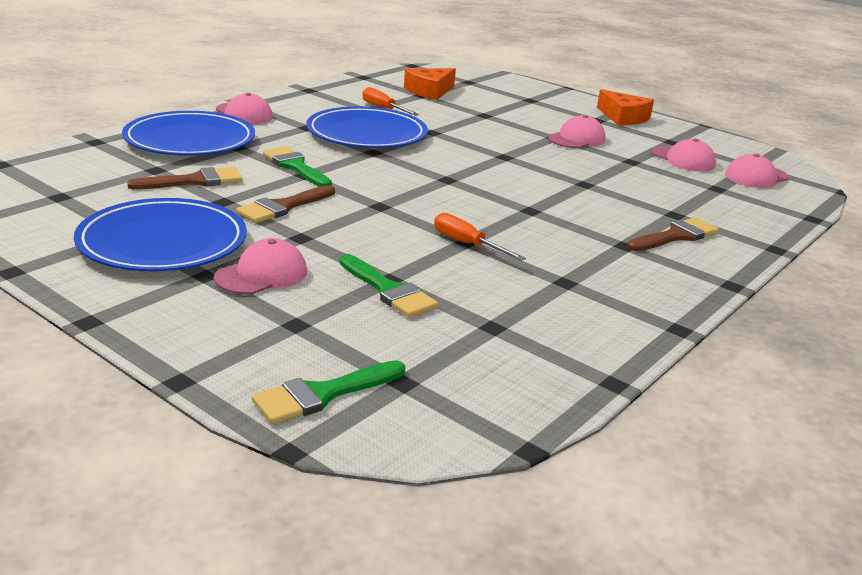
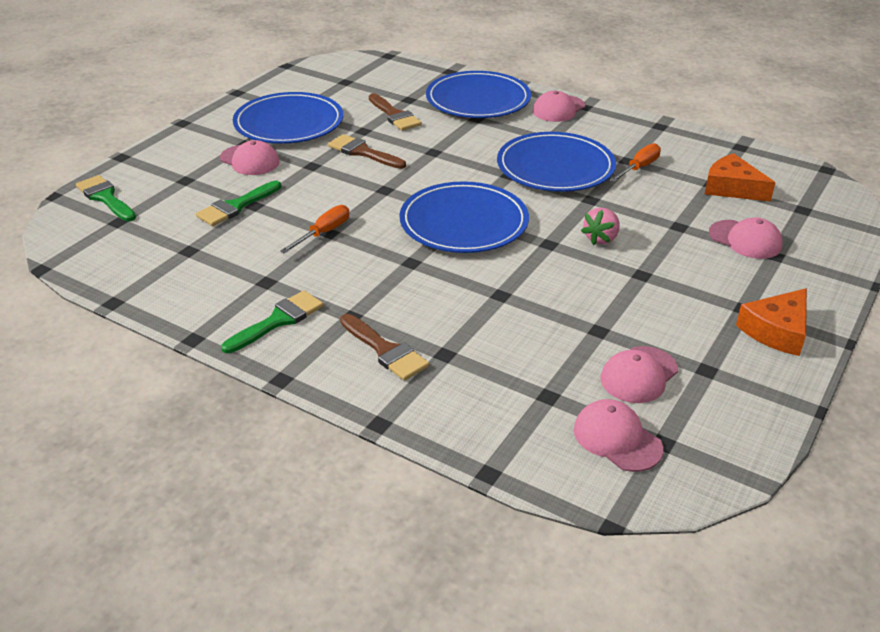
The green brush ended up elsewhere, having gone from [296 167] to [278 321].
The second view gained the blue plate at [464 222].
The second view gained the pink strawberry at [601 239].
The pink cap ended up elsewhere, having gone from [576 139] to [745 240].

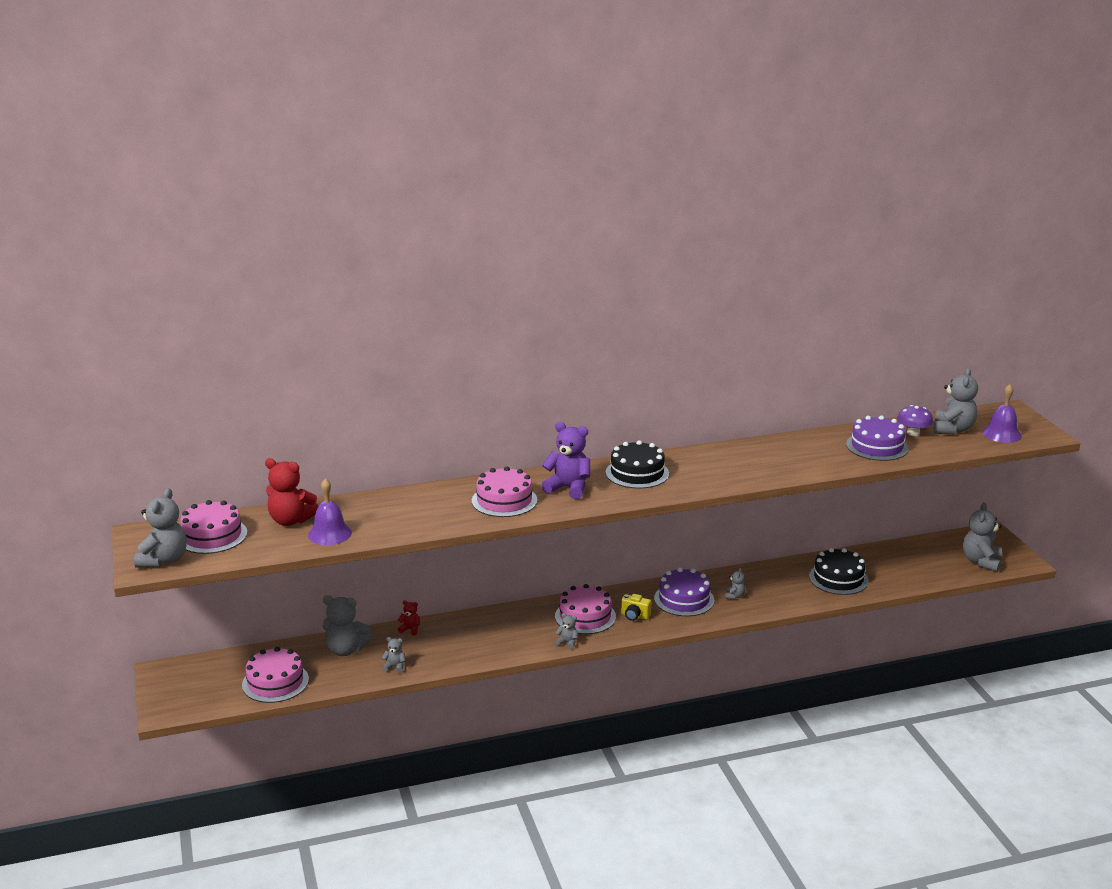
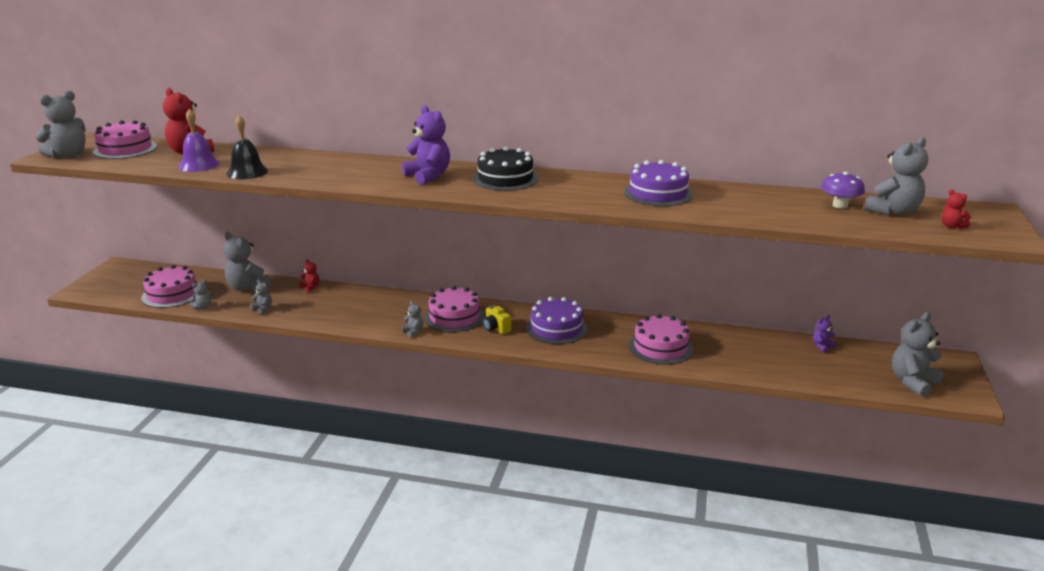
The grey teddy bear ended up elsewhere, having gone from [734 596] to [203 307].
The second view gained the black bell at [247 172].
The purple cake ended up elsewhere, having gone from [877 446] to [658 193].
The pink cake ended up elsewhere, having gone from [504 500] to [660 347].
The second view gained the purple teddy bear at [822 346].
Where the purple bell stood at [1002 434], the red teddy bear came to stand at [952 226].
The second view lost the black cake at [838 578].

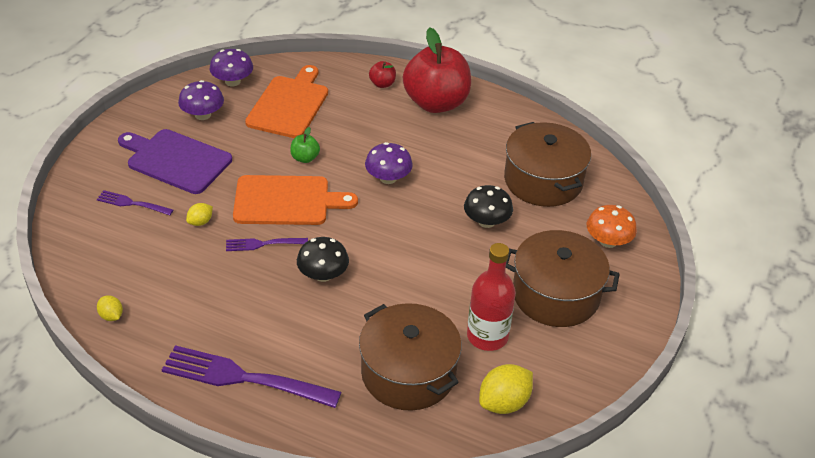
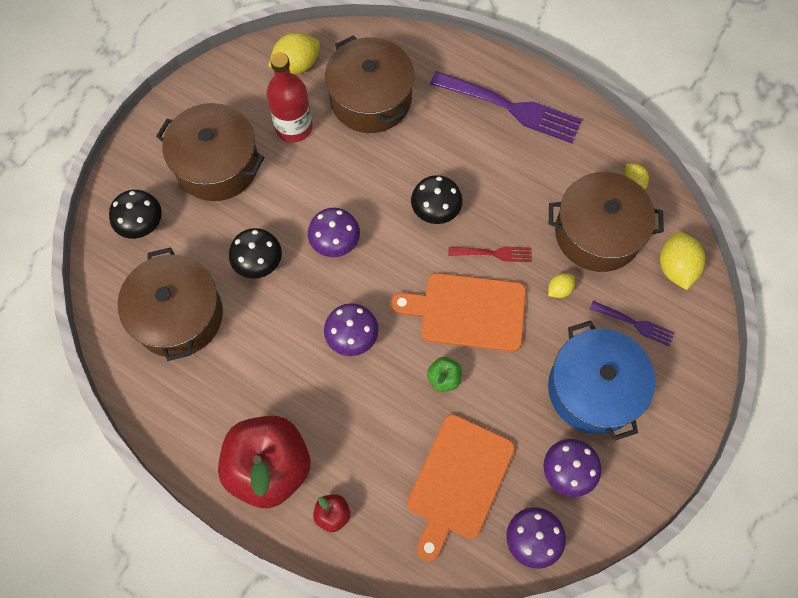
What was the orange mushroom at [608 241] turned into the black mushroom at [141 223].
The second view gained the purple mushroom at [335 241].
What was the purple fork at [263 244] turned into the red fork at [494 253].
Where the purple cutting board stood at [176 160], the blue pot came to stand at [593 389].
The second view gained the brown pot at [597 233].
The second view gained the yellow lemon at [675 268].

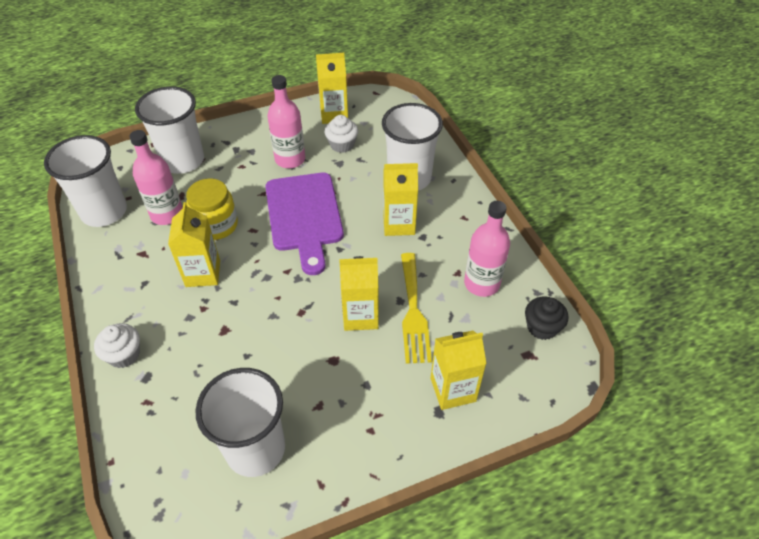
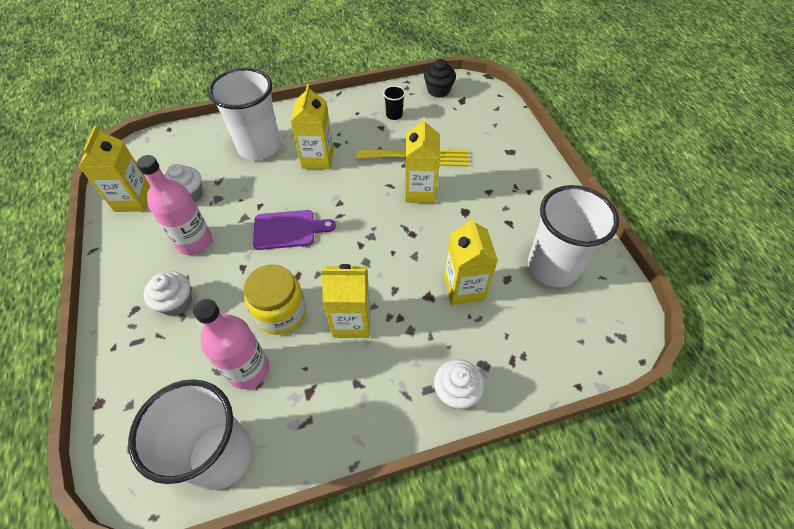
The second view gained the white cupcake at [176 302].
The size of the purple cutting board at [304 216] changed by a factor of 0.58.
Where the pink bottle stood at [481 283], the black cup came to stand at [394 115].
The yellow carton ended up elsewhere, having gone from [453 390] to [463 288].
The second view lost the white cup at [183 161].

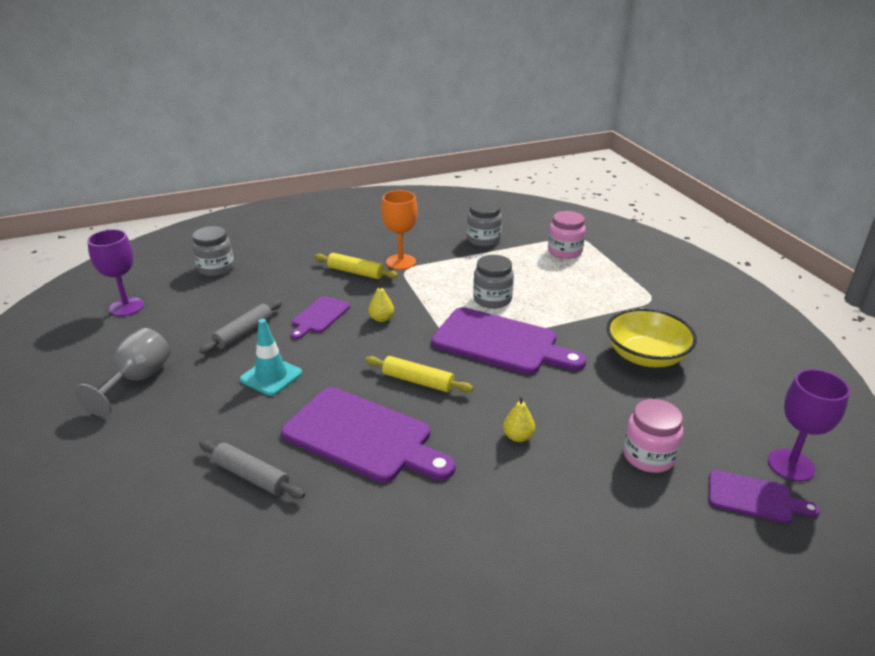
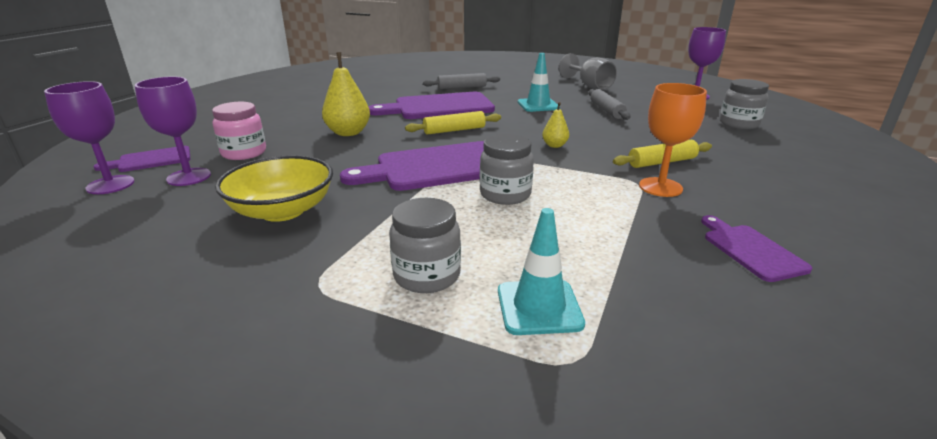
The second view gained the purple goblet at [189 177].
The size of the yellow pear at [518 437] changed by a factor of 1.85.
The grey jar ended up elsewhere, having gone from [483 240] to [427 275].
Where the pink jar stood at [564 251], the turquoise traffic cone came to stand at [539 307].
The purple cutting board ended up elsewhere, having gone from [319 316] to [750 250].

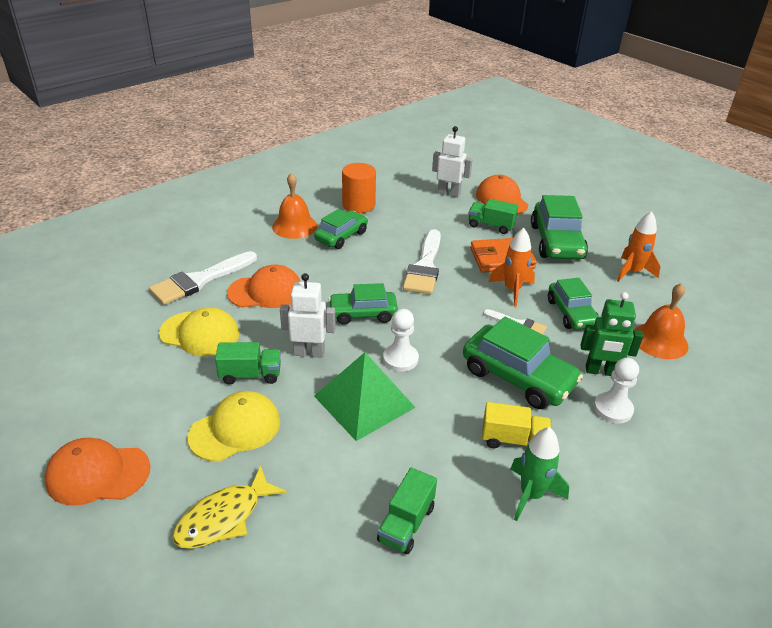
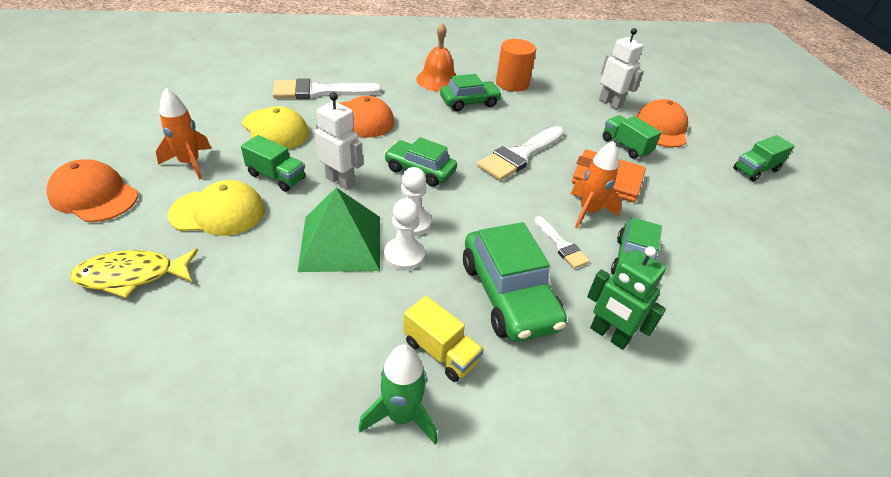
The orange rocket ended up elsewhere, having gone from [632 272] to [190 163].
The white pawn ended up elsewhere, having gone from [613 409] to [404 255].
The green truck ended up elsewhere, having gone from [406 524] to [755 170].
The second view lost the green car at [556 242].
The second view lost the orange bell at [660 340].

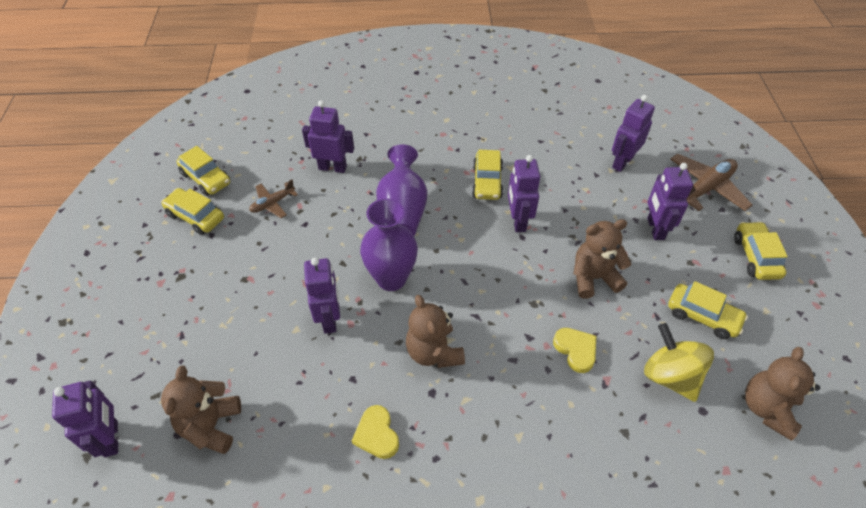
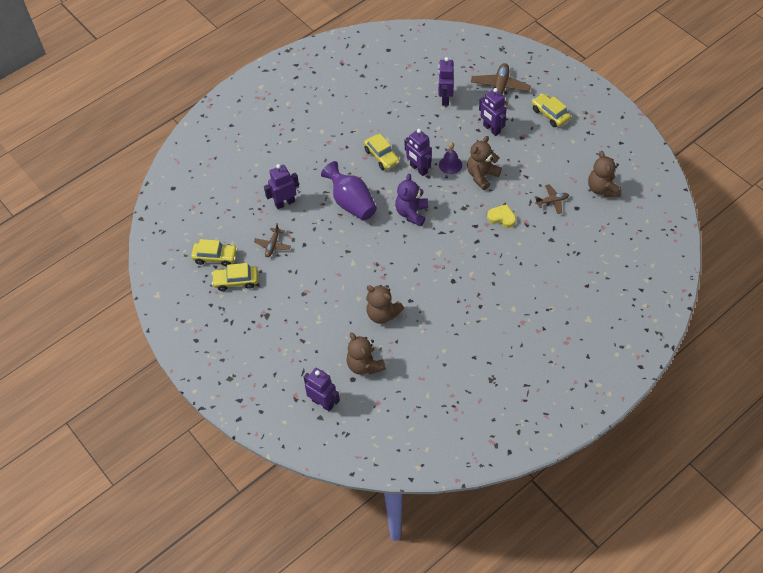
The brown teddy bear ended up elsewhere, having gone from [434 352] to [382 314].
The second view gained the purple teddy bear at [411 213].
The second view gained the purple bell at [450 165].
Where the yellow spinning top stood at [670 376], the brown plane came to stand at [552 201].
The second view lost the purple robot at [329 319].
The second view lost the yellow heart at [377 434].
The second view lost the purple vase at [391 278].
The second view lost the yellow car at [702 316].

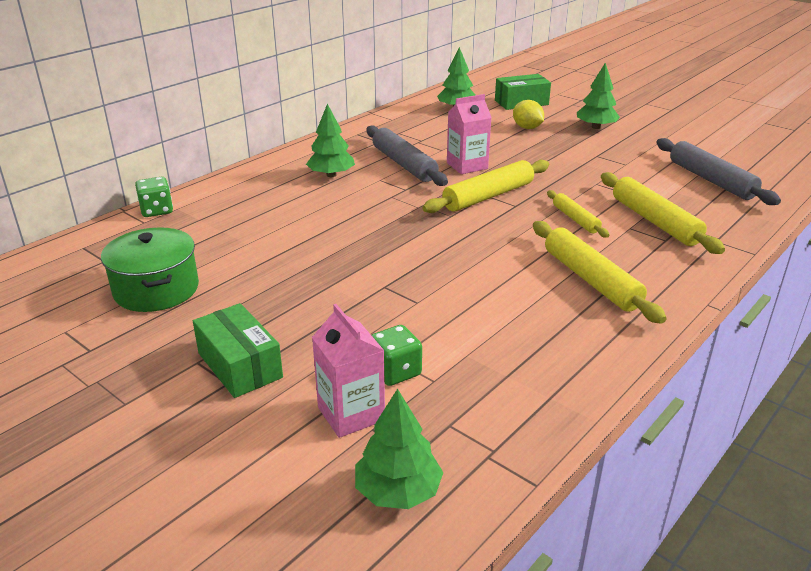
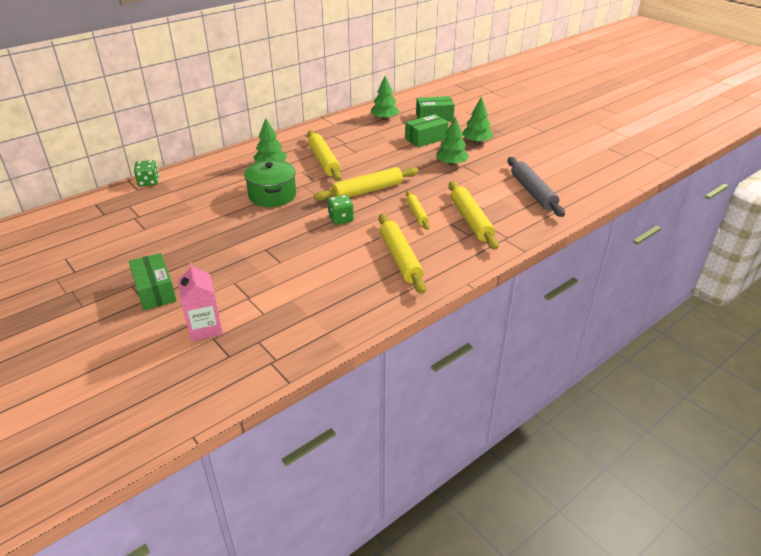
The green pot ended up elsewhere, having gone from [156 289] to [272 195].
What was the grey rolling pin at [404 164] turned into the yellow rolling pin at [324 161].
The green dice ended up elsewhere, having gone from [395 371] to [341 219].
Where the yellow lemon stood at [527 128], the green box came to stand at [426 138].
The green tree ended up elsewhere, having gone from [398 491] to [451 164].
The second view lost the pink carton at [467 166].

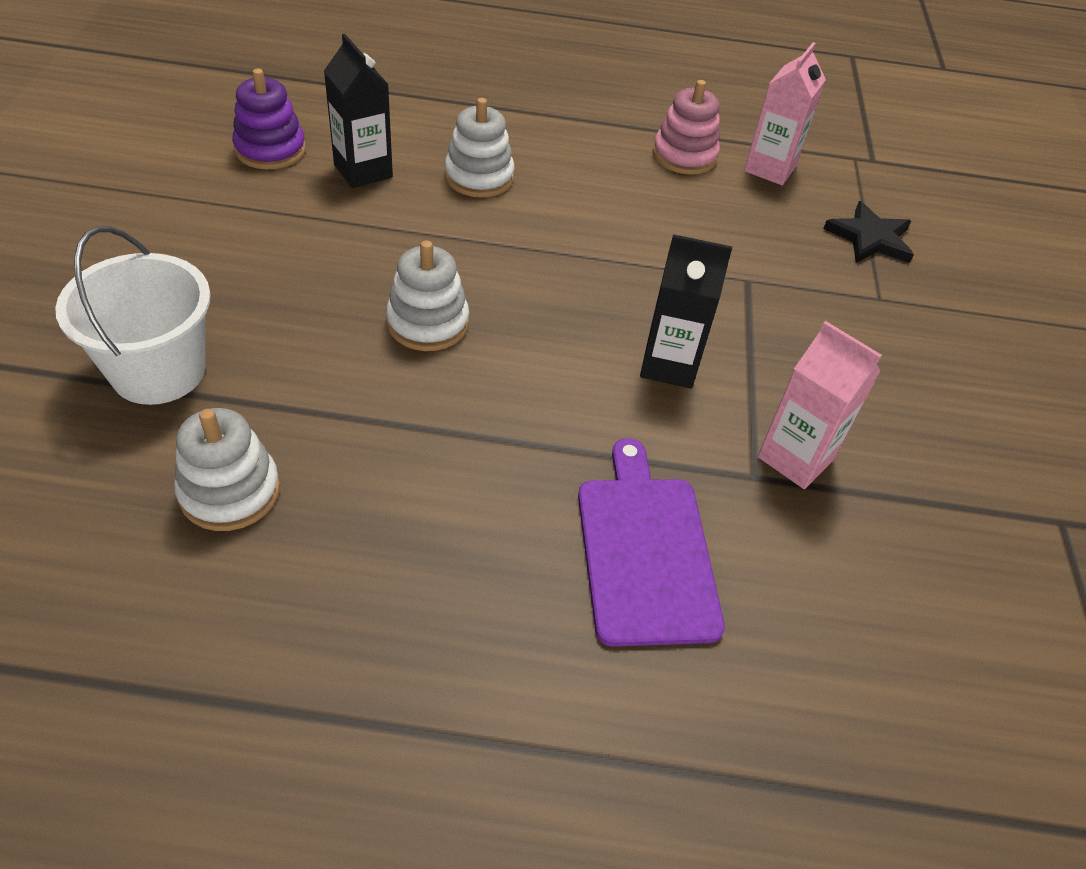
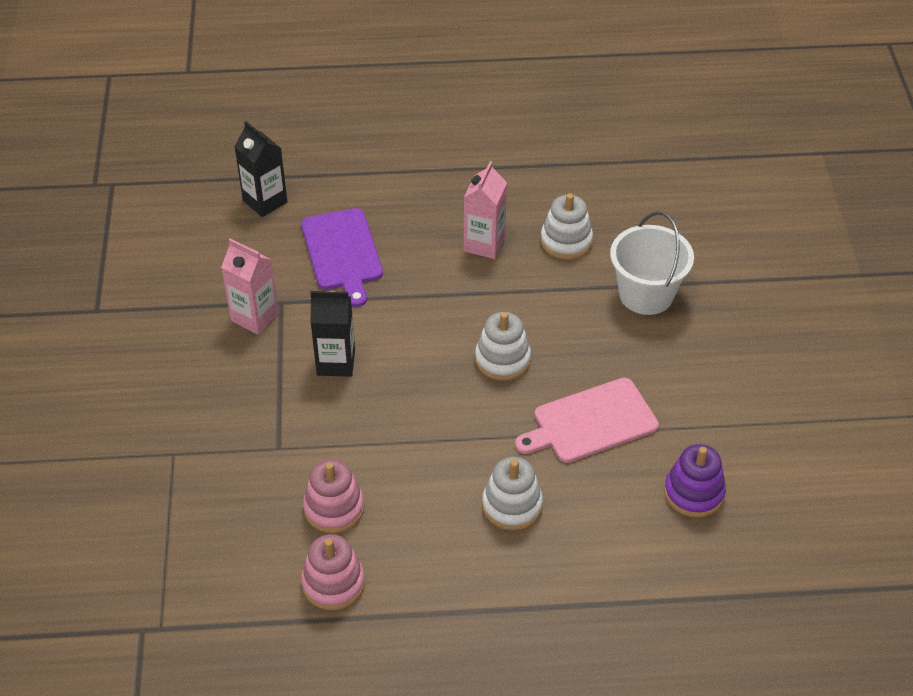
The black carton ended up elsewhere, having gone from [363 171] to [265 201].
The second view gained the pink stacking toy at [334 508].
The pink carton ended up elsewhere, having gone from [770 169] to [484 244].
The second view gained the pink cutting board at [591 422].
The second view lost the black star at [870 238].

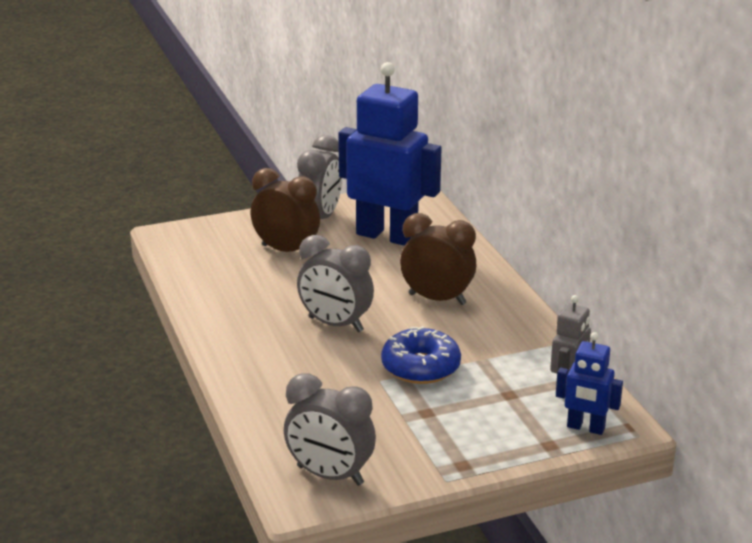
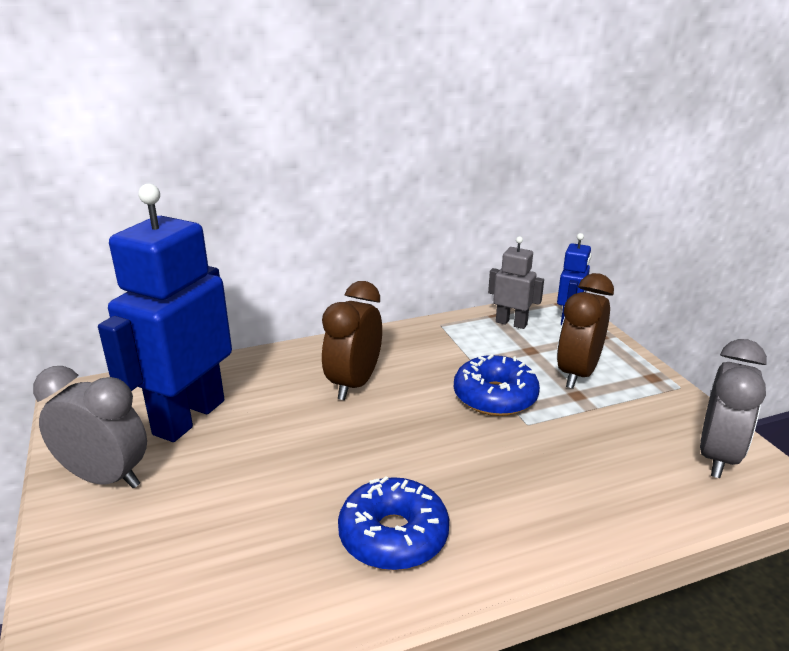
The second view gained the blue donut at [393 536].
The brown clock ended up elsewhere, having gone from [286 251] to [577 373].
The second view lost the grey clock at [335 324].

